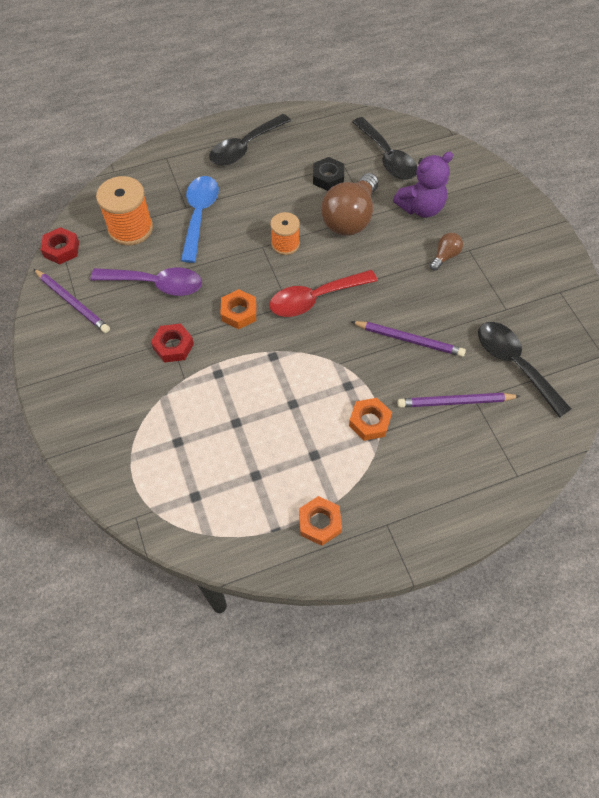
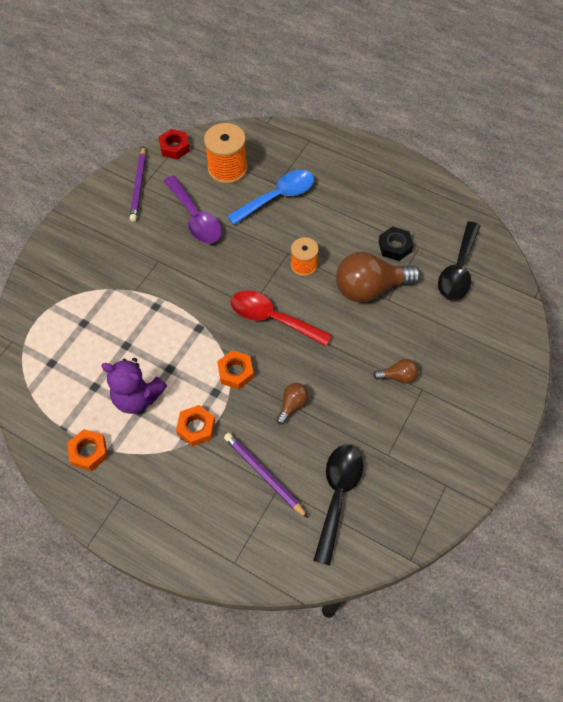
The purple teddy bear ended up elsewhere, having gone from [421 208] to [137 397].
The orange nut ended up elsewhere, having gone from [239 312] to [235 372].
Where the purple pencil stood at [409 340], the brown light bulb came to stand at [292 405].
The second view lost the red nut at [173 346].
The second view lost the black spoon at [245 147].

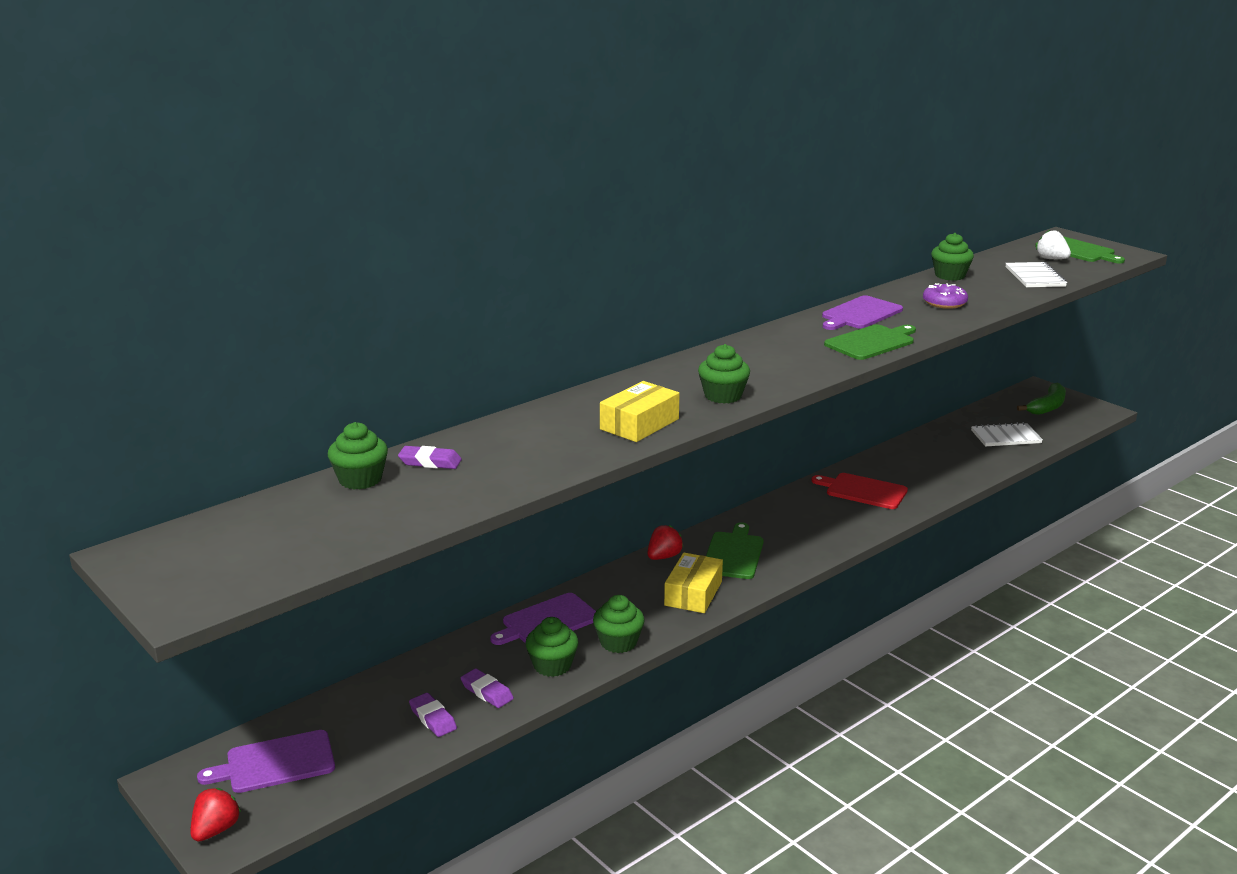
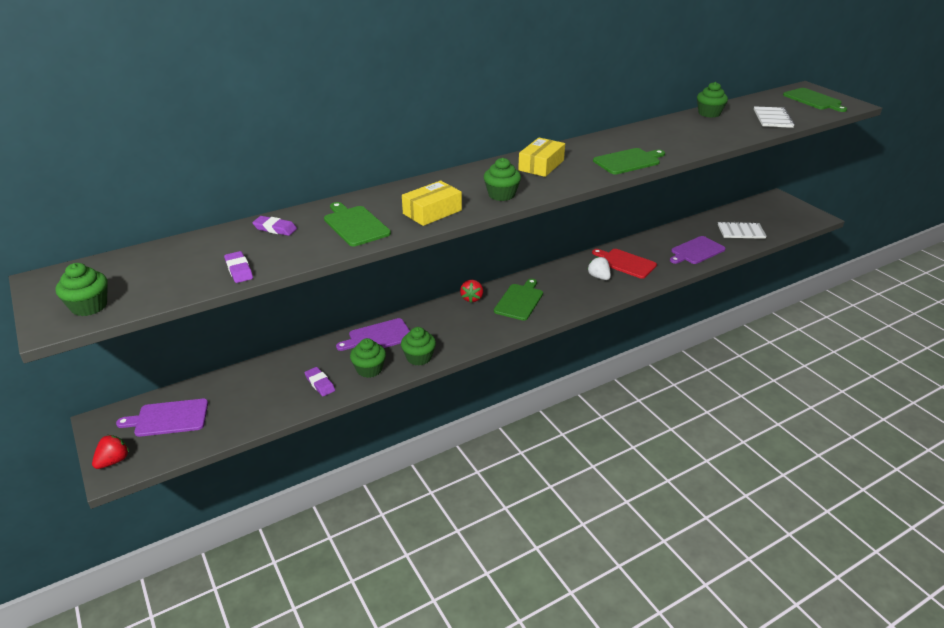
The green cupcake ended up elsewhere, having gone from [360 479] to [89 306].
The purple eraser ended up elsewhere, having gone from [432 718] to [239 270].
The second view gained the green cutting board at [355 225].
The red strawberry at [664 557] ended up facing another way, 135 degrees clockwise from before.
The yellow box ended up elsewhere, having gone from [693 593] to [541 165].
The white strawberry ended up elsewhere, having gone from [1051 259] to [599 277].
The purple cutting board ended up elsewhere, having gone from [860 314] to [696 251].
The second view lost the purple donut at [944 303].
The second view lost the green banana at [1047 407].

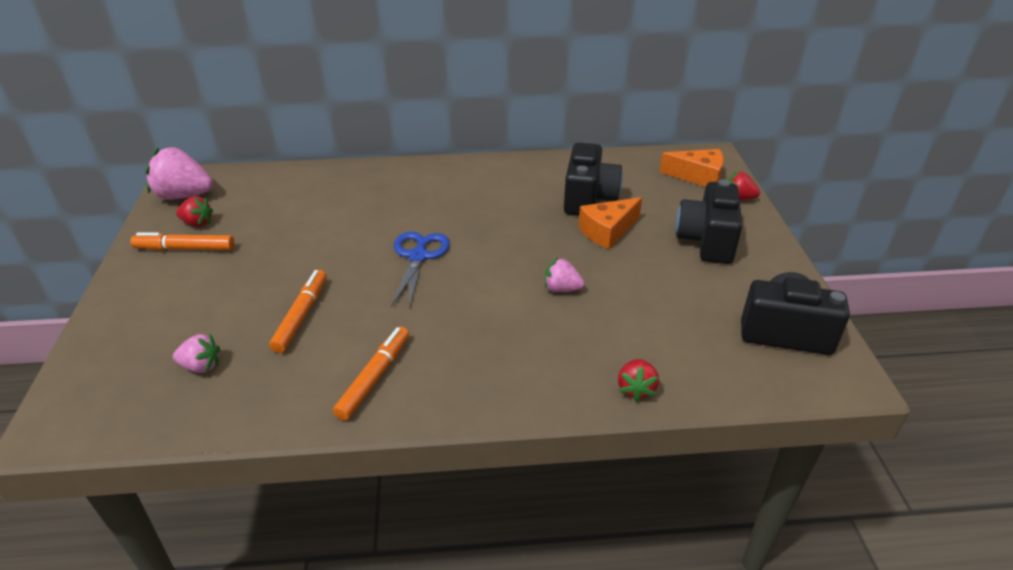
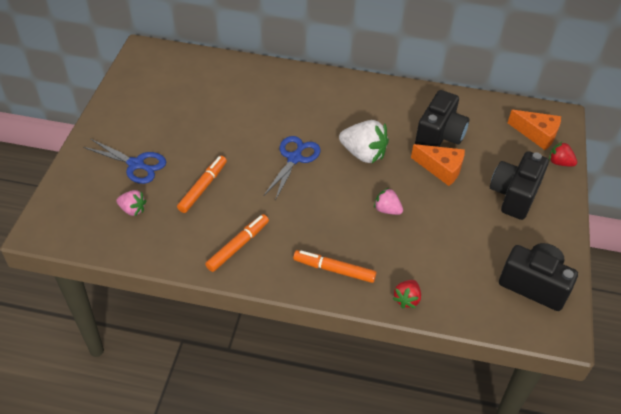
The second view gained the blue scissors at [136 164].
The orange marker ended up elsewhere, having gone from [185 248] to [334 270].
The second view gained the white strawberry at [363 154].
The orange cheese at [607 231] ended up facing another way, 135 degrees counterclockwise from before.
The second view lost the pink strawberry at [184 196].
The second view lost the red strawberry at [197 223].

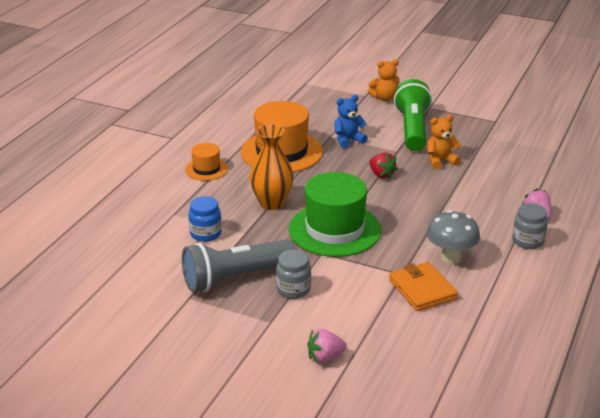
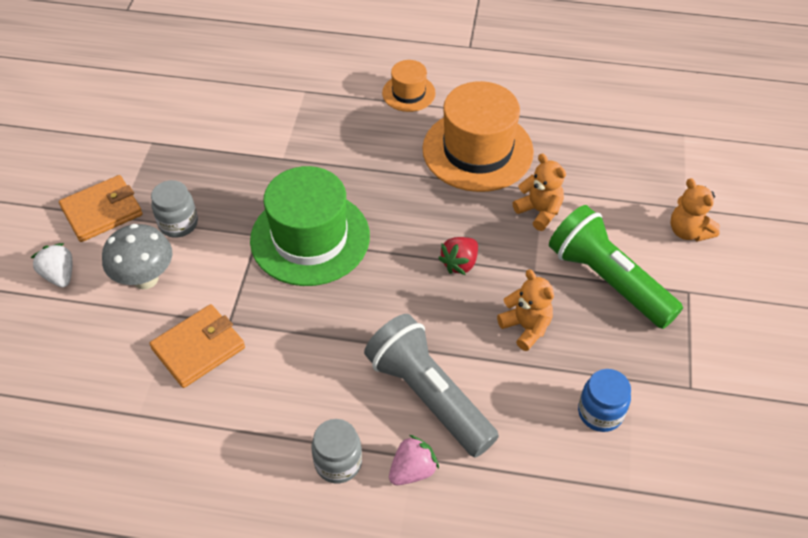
What was the pink strawberry at [325 357] turned into the white strawberry at [60 275].
The second view gained the orange wallet at [102 211].
The grey mushroom ended up elsewhere, having gone from [450 258] to [145 279].
The grey flashlight ended up elsewhere, having gone from [235 278] to [428 395].
What was the blue teddy bear at [348 140] turned into the orange teddy bear at [539 211].
The green flashlight at [412 129] ended up facing another way, 120 degrees counterclockwise from before.
The blue jar ended up elsewhere, having gone from [205 234] to [600 413].
The second view lost the orange vase at [272 203].

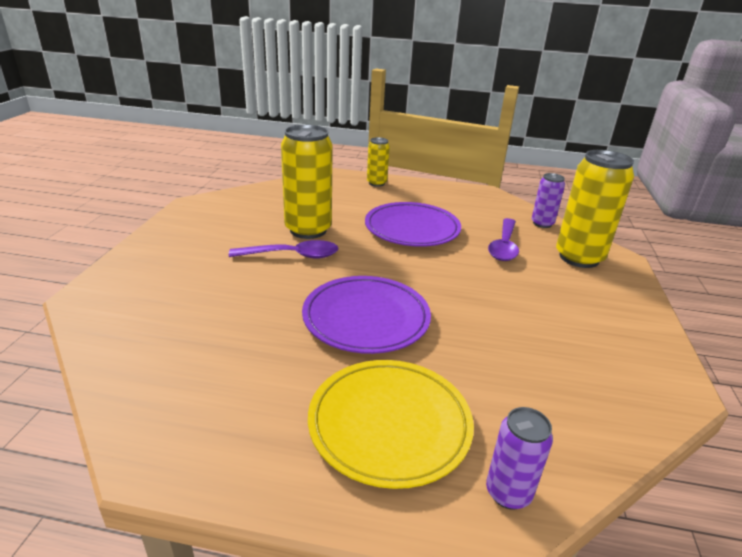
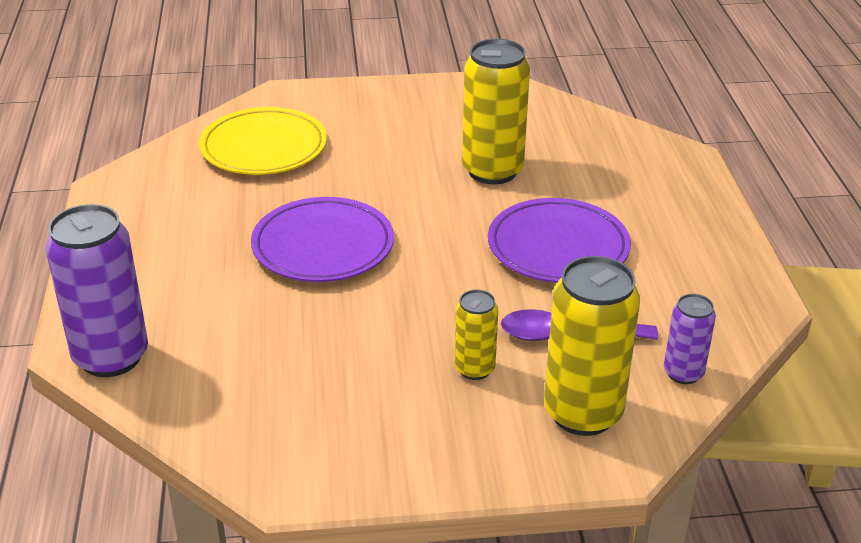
The size of the purple can at [508 493] changed by a factor of 1.87.
The yellow plate ended up elsewhere, having gone from [389 424] to [264 148].
The yellow can ended up elsewhere, having gone from [376 183] to [474 369].
The second view lost the purple spoon at [292 255].

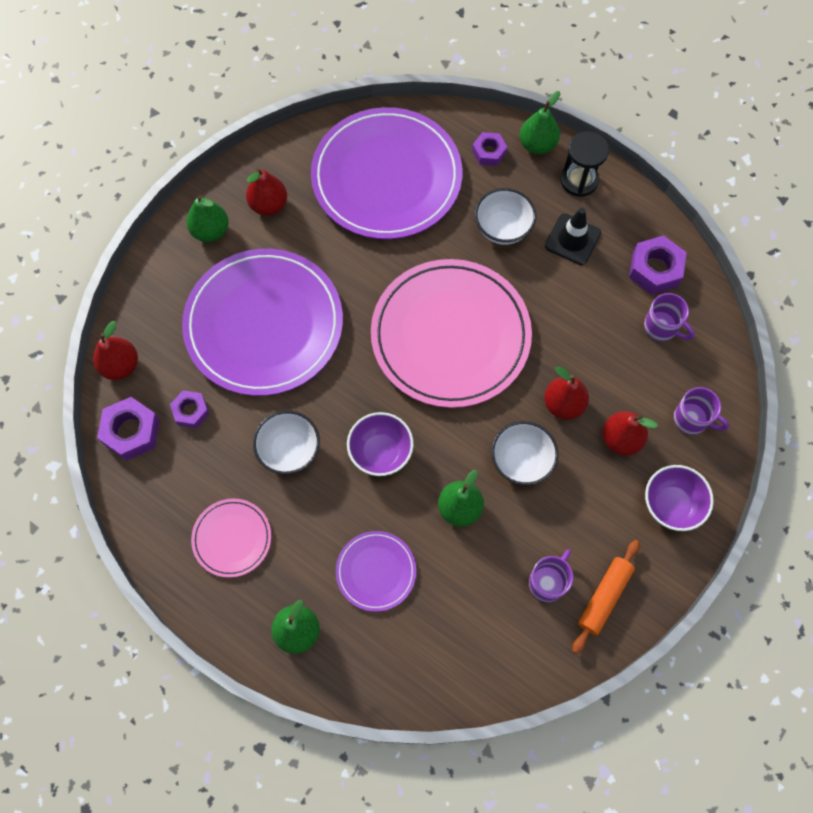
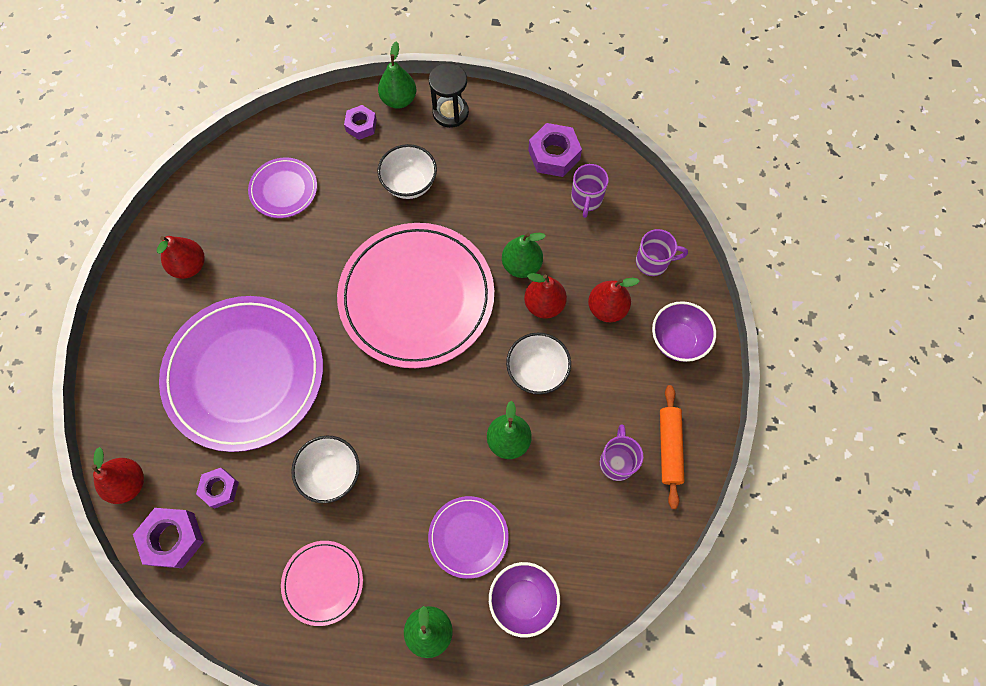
The size of the purple plate at [386 177] changed by a factor of 0.46.
The purple bowl ended up elsewhere, having gone from [380 452] to [523 600].
The green pear ended up elsewhere, having gone from [210 231] to [521 265].
The purple mug at [661 327] ended up facing another way, 90 degrees clockwise from before.
The second view lost the black traffic cone at [572 239].

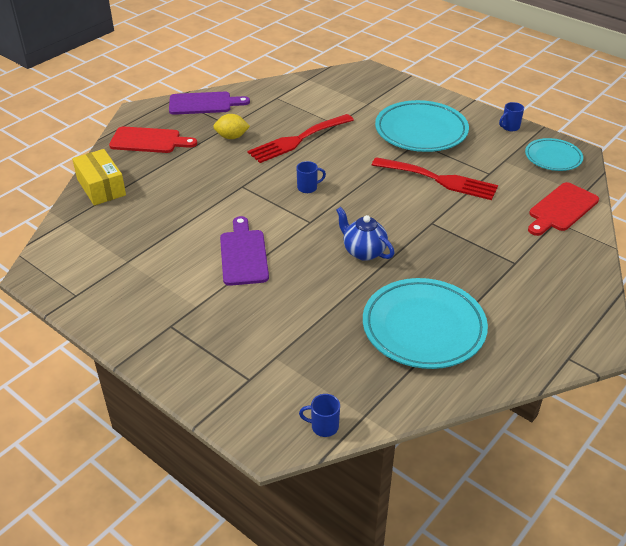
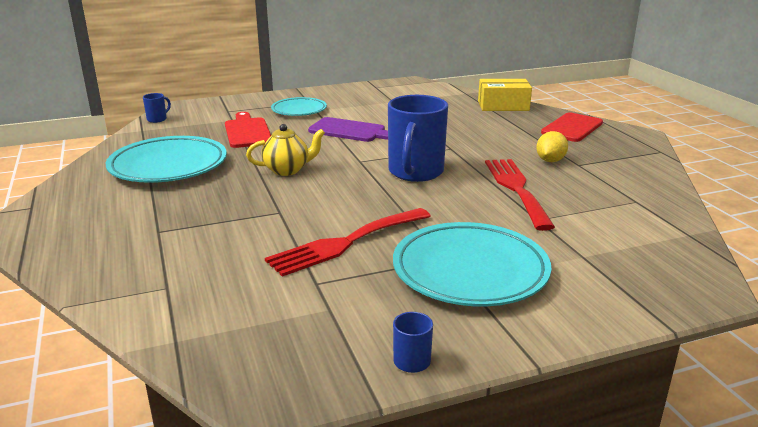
The red cutting board ended up elsewhere, having gone from [561 209] to [247 132].
What was the blue teapot at [363 252] turned into the yellow teapot at [287 170].
The turquoise plate ended up elsewhere, having gone from [553 158] to [299 110].
The size of the blue mug at [308 188] changed by a factor of 2.39.
The second view lost the purple cutting board at [204 104].

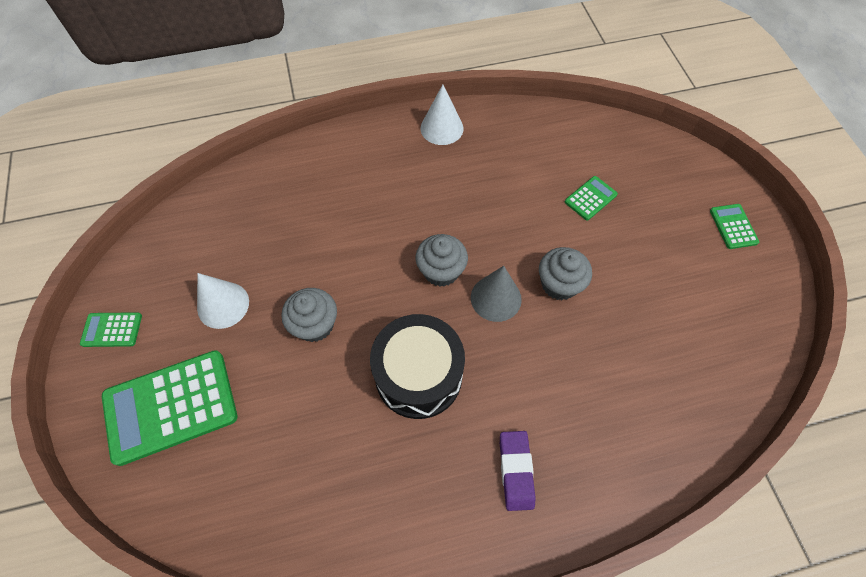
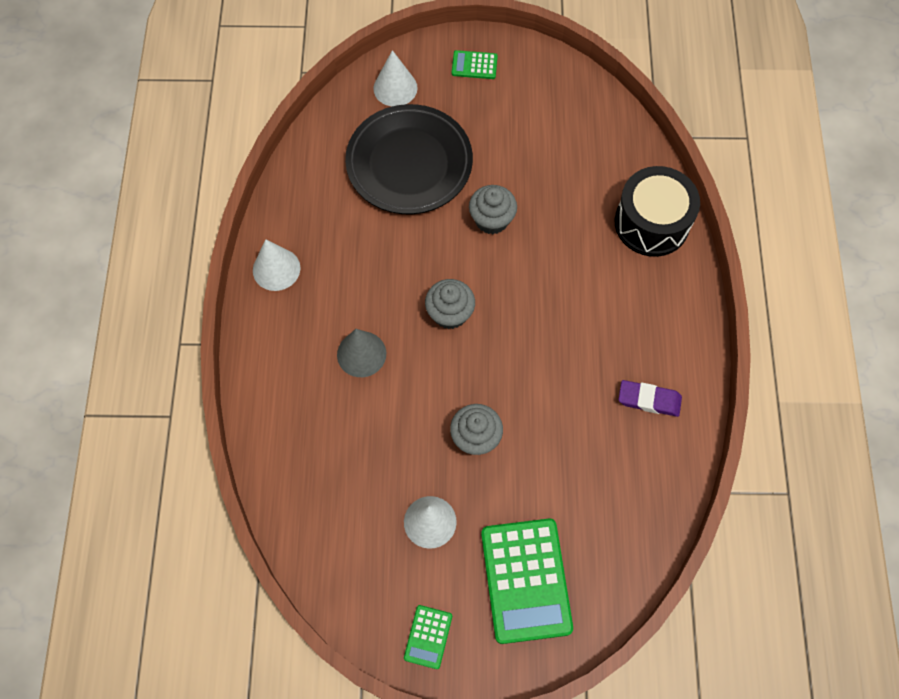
The grey cone ended up elsewhere, having gone from [496 298] to [361 354].
Where the green calculator stood at [590 198], the black plate came to stand at [409 163].
The second view gained the white cone at [395 88].
The black drum ended up elsewhere, having gone from [418 375] to [651 223].
The purple eraser ended up elsewhere, having gone from [516 471] to [649 400].

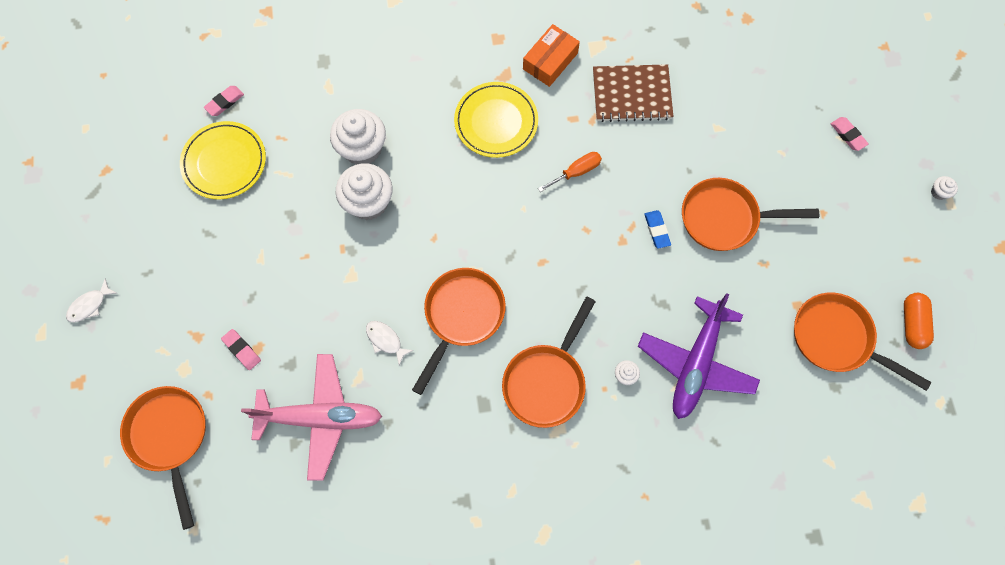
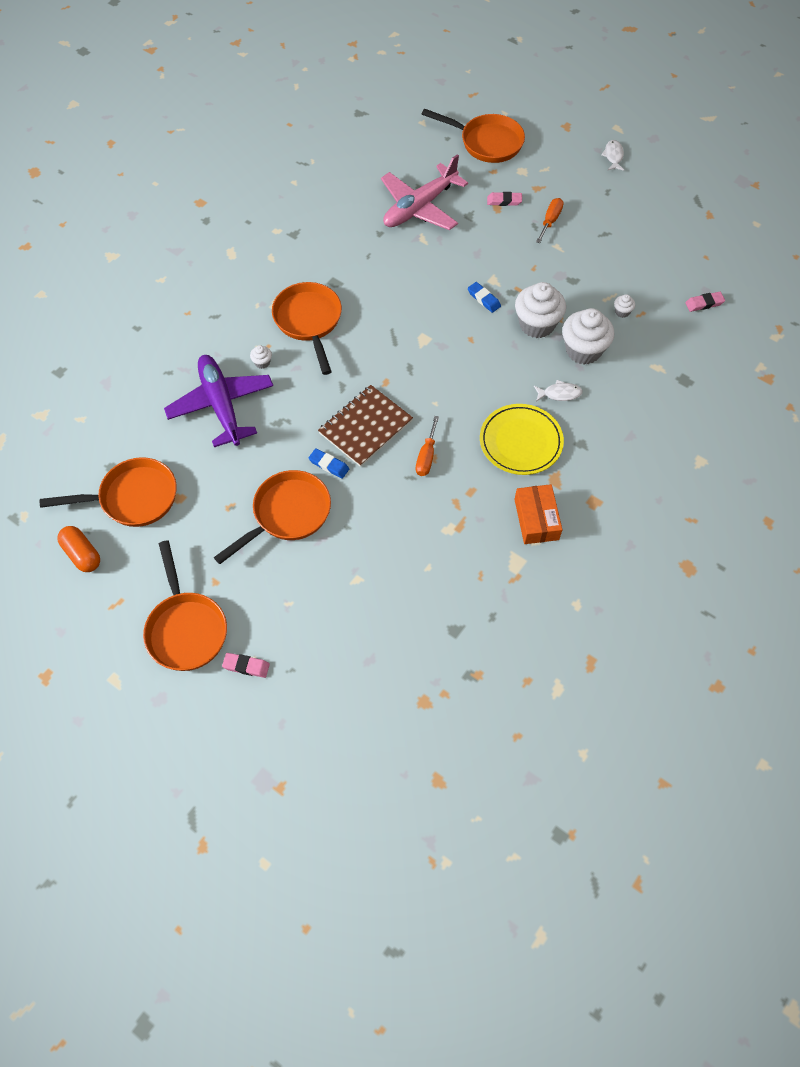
The orange pan ended up elsewhere, having gone from [461 316] to [186 628].
The brown notebook ended up elsewhere, having gone from [631 94] to [365 427].
The second view gained the blue eraser at [484 299].
The white fish ended up elsewhere, having gone from [385 340] to [559 394].
The second view gained the orange screwdriver at [550 221].
The white cupcake ended up elsewhere, having gone from [939 192] to [622 312].
The pink eraser at [225 102] ended up facing another way, 75 degrees clockwise from before.
The second view lost the yellow plate at [224 162].

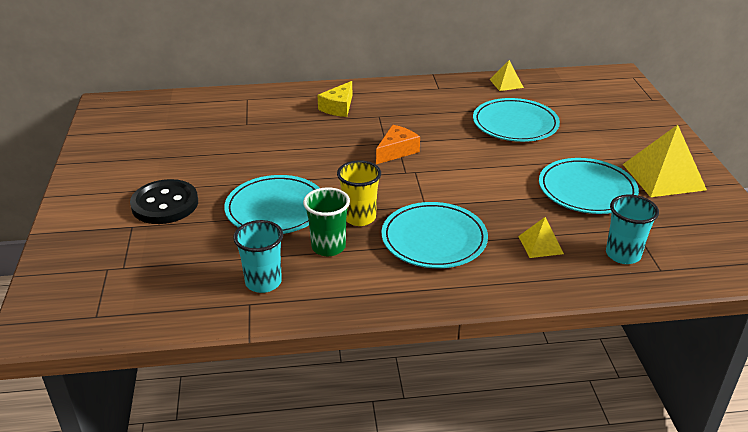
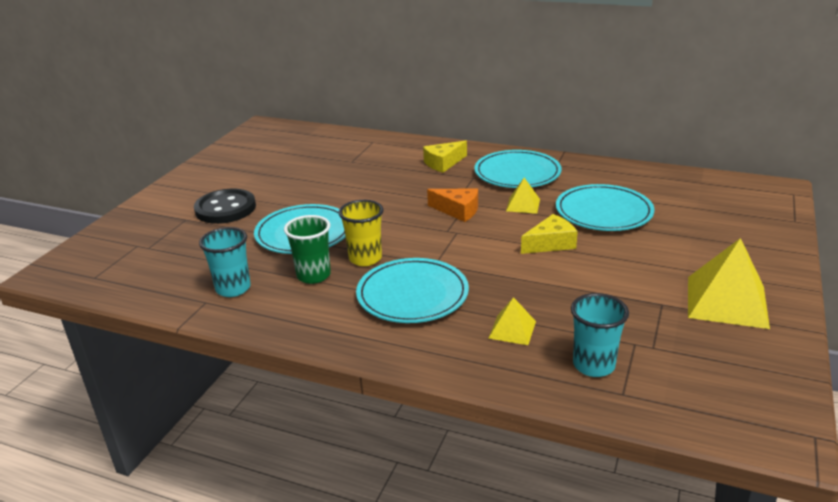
The orange cheese at [396 151] ended up facing another way, 45 degrees clockwise from before.
The turquoise plate ended up elsewhere, having gone from [587 190] to [517 173].
The yellow pyramid ended up elsewhere, having gone from [506 83] to [523 205].
The second view gained the yellow cheese at [550 243].

